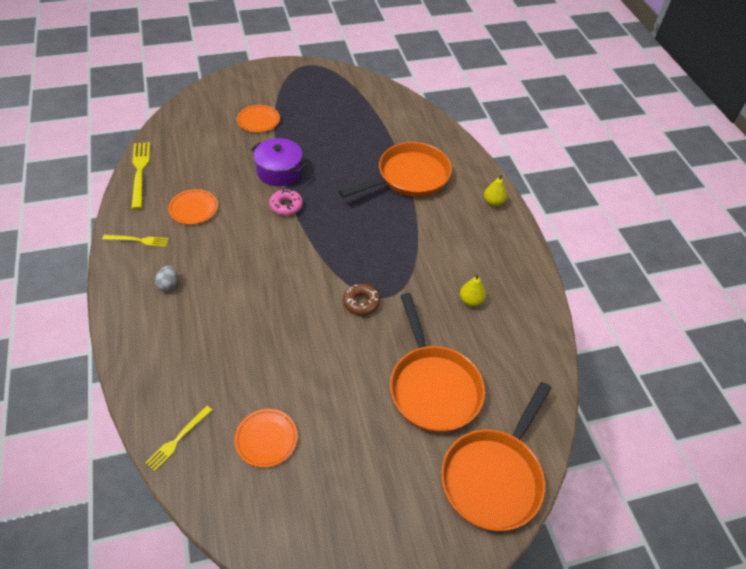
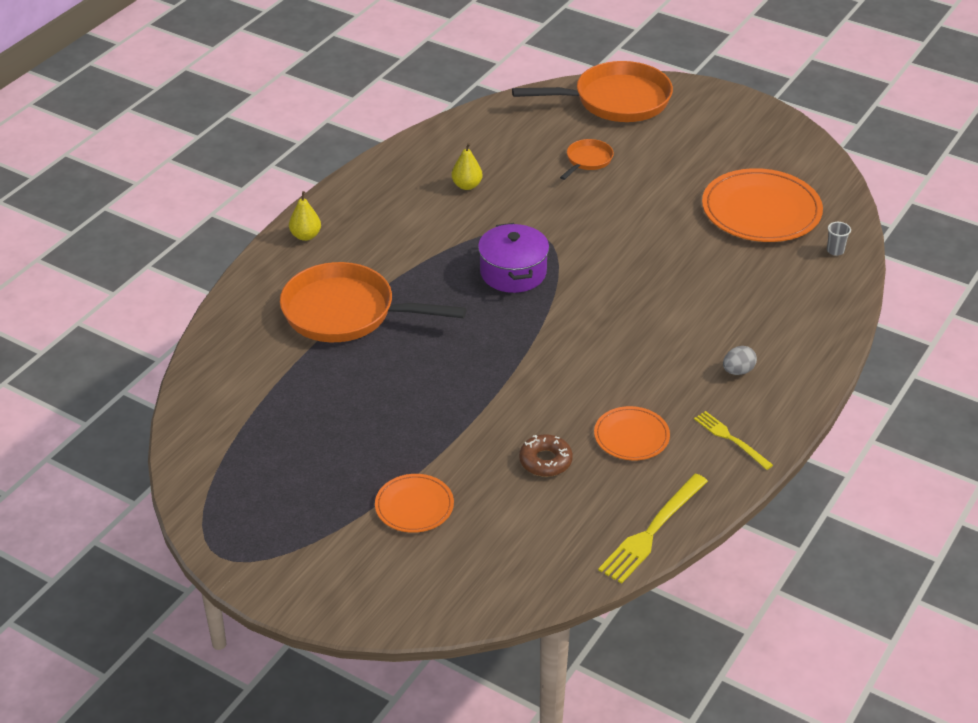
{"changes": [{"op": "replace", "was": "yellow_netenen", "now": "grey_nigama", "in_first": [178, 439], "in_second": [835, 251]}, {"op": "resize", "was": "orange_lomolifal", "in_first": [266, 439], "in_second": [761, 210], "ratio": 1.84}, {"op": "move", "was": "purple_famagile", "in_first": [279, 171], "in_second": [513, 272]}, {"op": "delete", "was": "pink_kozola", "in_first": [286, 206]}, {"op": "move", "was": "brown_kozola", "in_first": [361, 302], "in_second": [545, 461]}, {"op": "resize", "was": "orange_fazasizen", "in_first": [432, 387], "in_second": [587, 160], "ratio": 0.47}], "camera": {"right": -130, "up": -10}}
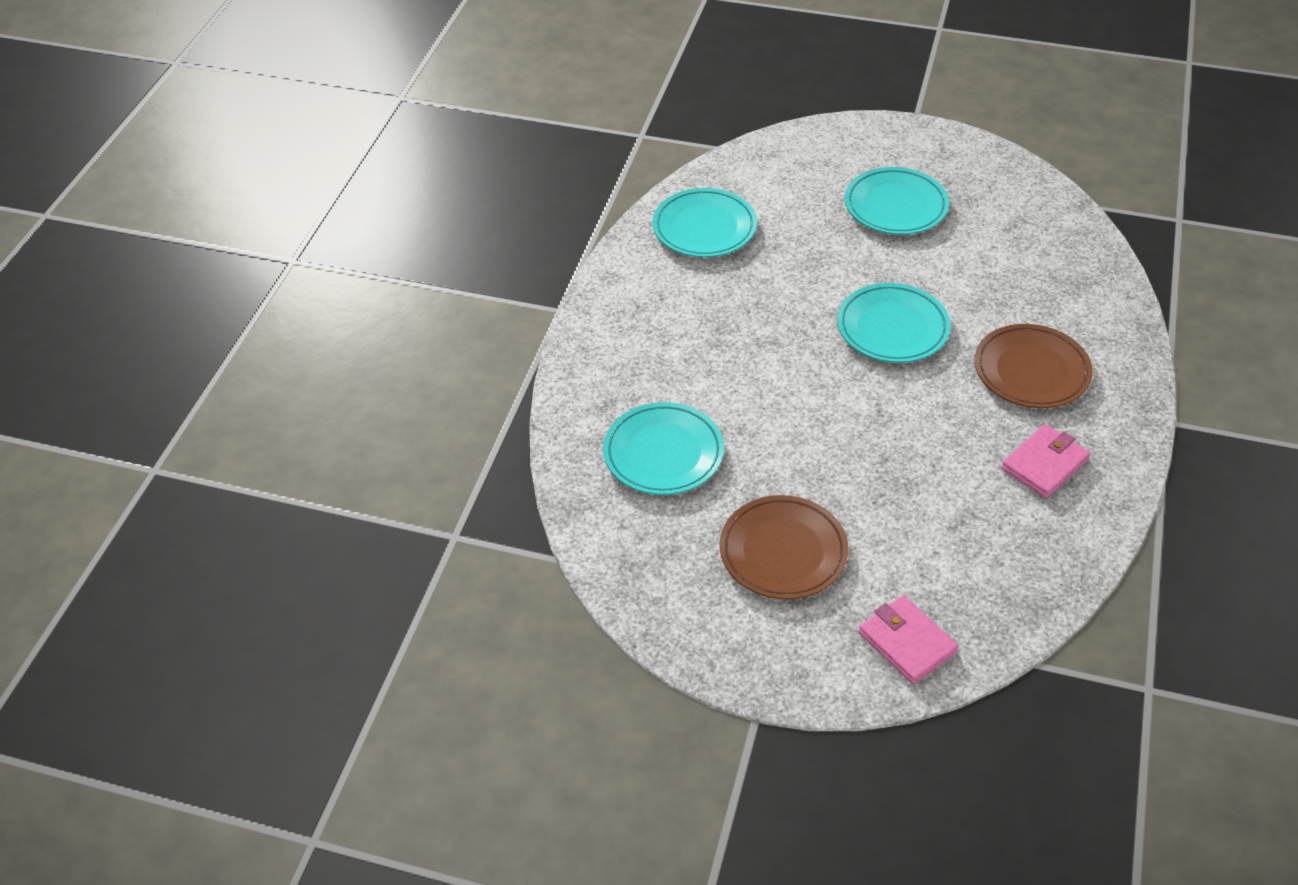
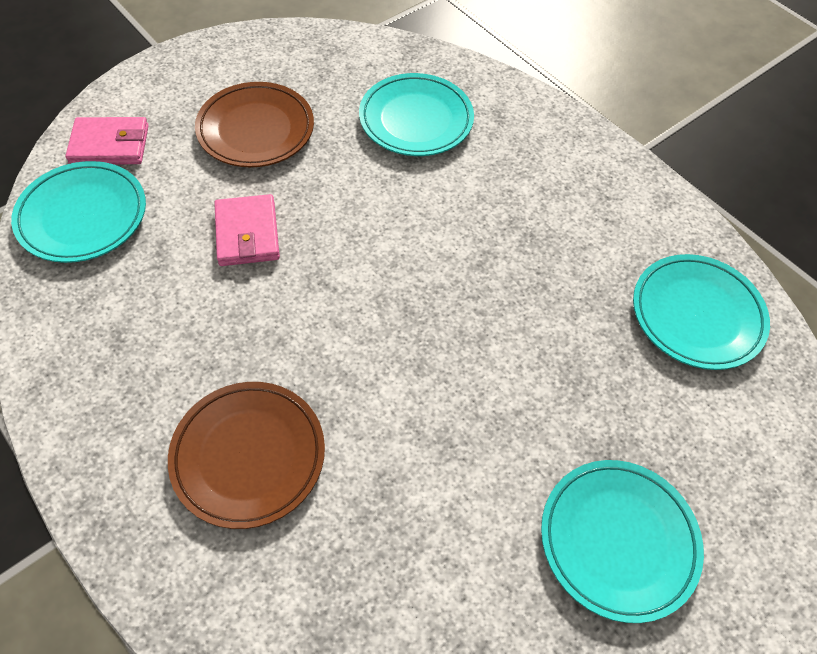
{"changes": [{"op": "move", "was": "turquoise_lomolifal", "in_first": [892, 328], "in_second": [83, 216]}, {"op": "move", "was": "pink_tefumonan", "in_first": [1044, 464], "in_second": [247, 233]}], "camera": {"right": 120, "up": 10}}
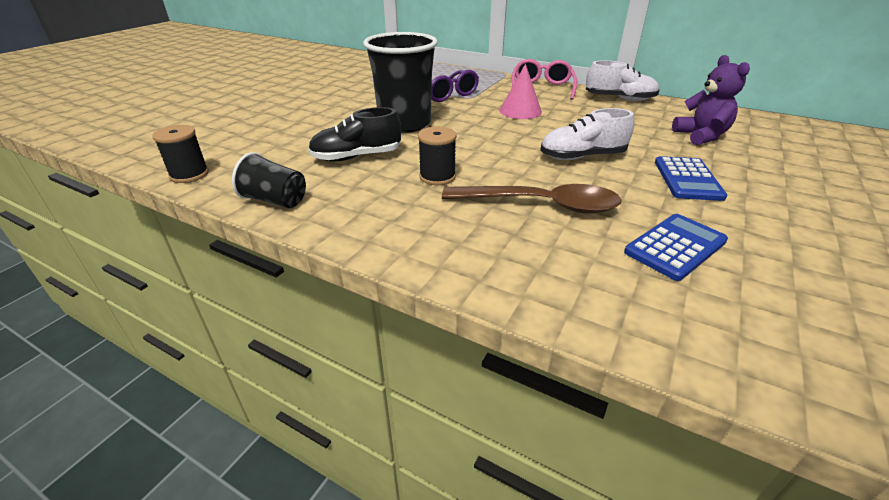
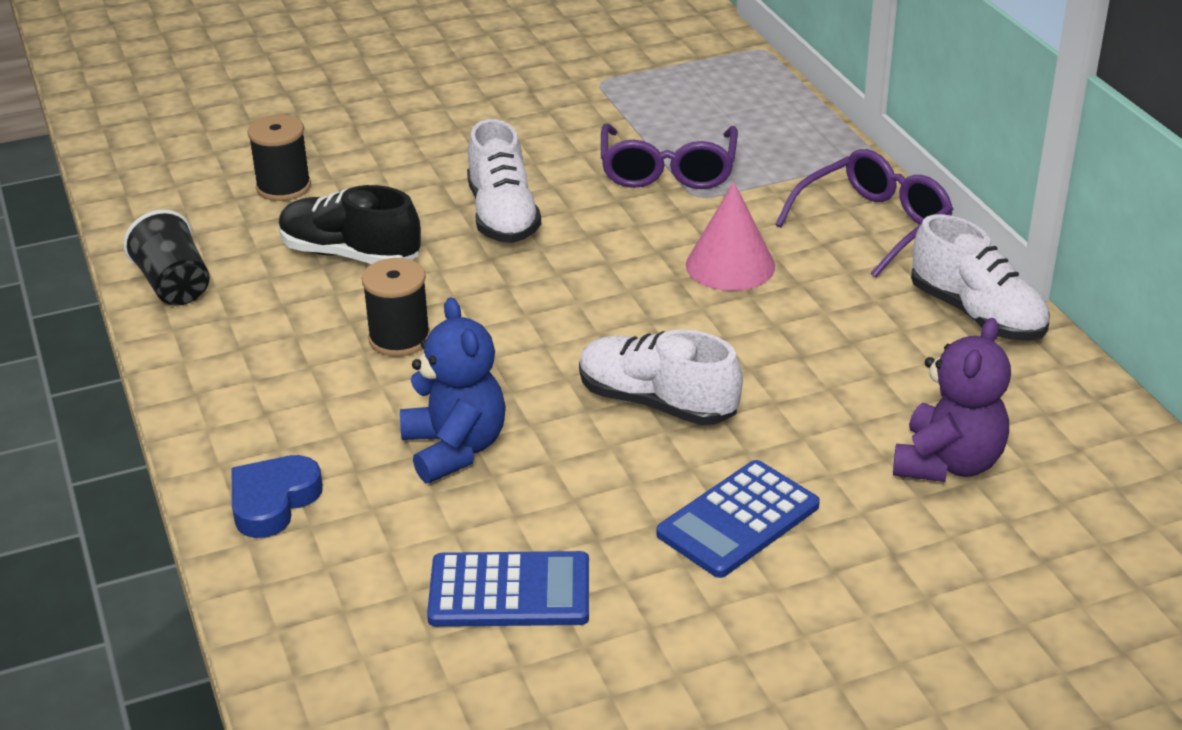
{"changes": [{"op": "move", "was": "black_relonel", "in_first": [189, 174], "in_second": [283, 187]}, {"op": "replace", "was": "black_nigama", "now": "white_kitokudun", "in_first": [405, 124], "in_second": [502, 216]}, {"op": "replace", "was": "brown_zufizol", "now": "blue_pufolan", "in_first": [541, 205], "in_second": [455, 449]}, {"op": "recolor", "was": "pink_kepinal", "now": "purple_kepinal", "in_first": [542, 88], "in_second": [873, 224]}, {"op": "insert", "now": "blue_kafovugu", "in_second": [273, 501]}], "camera": {"right": 40, "up": 0}}
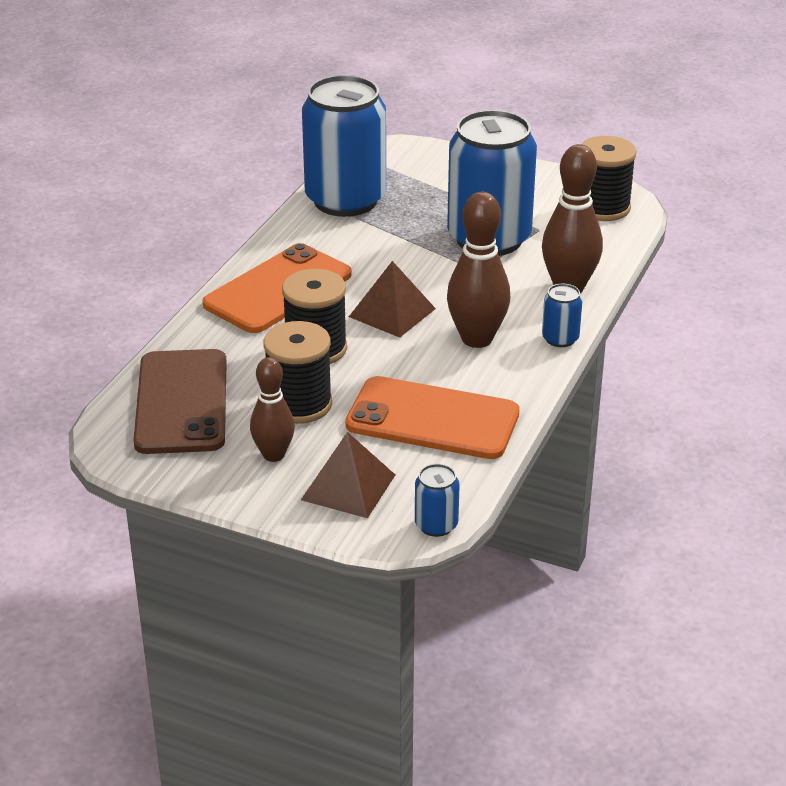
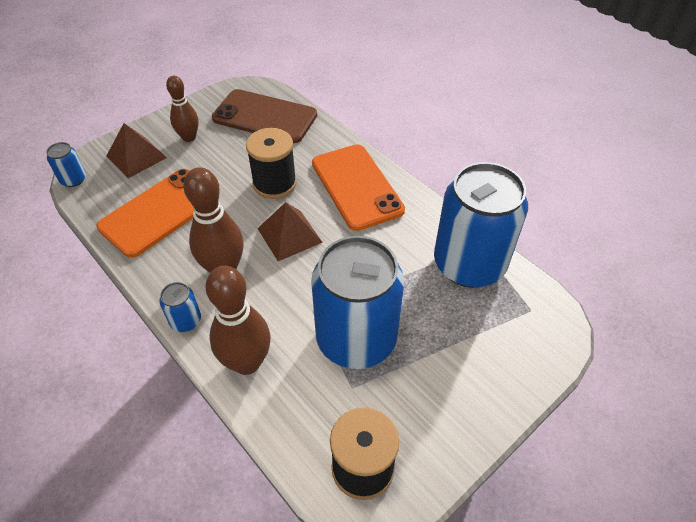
{"changes": [{"op": "delete", "was": "black_relonel", "in_first": [299, 404]}], "camera": {"right": 115, "up": 15}}
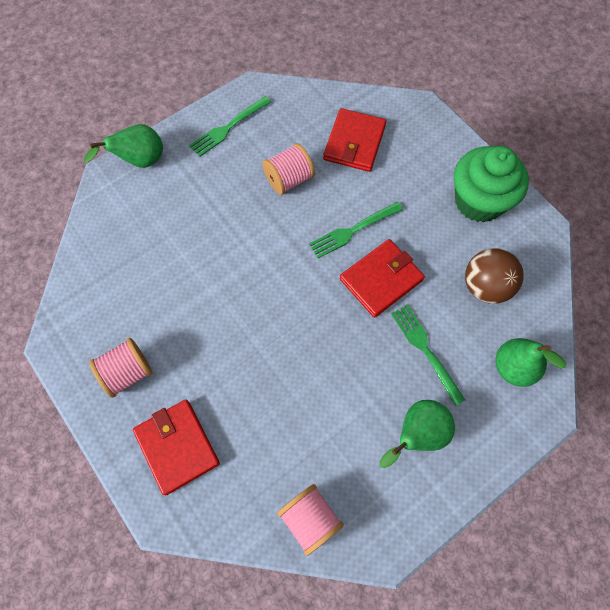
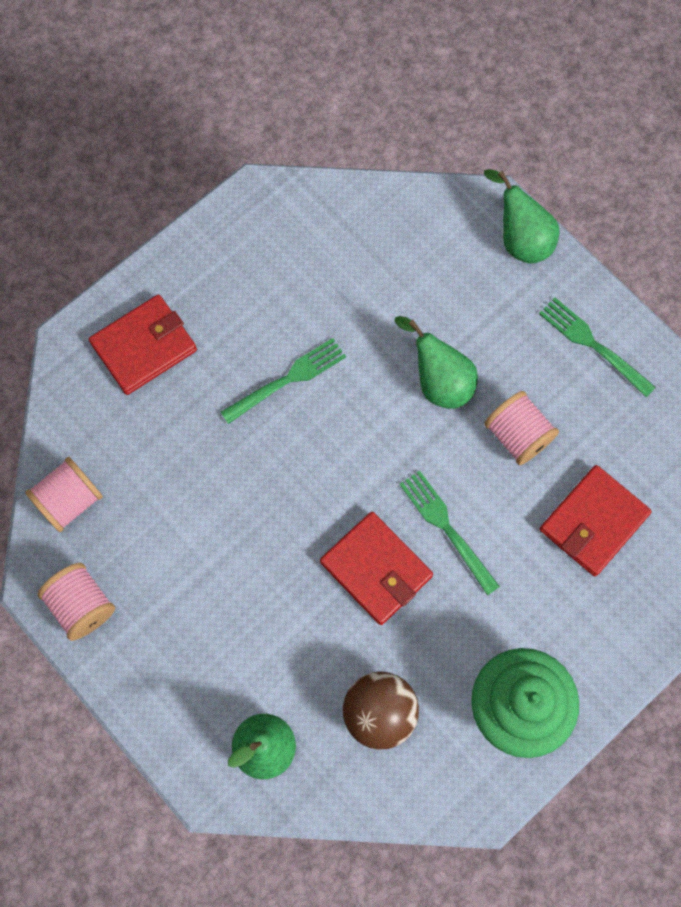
{"changes": [{"op": "move", "was": "pink_relonel", "in_first": [127, 372], "in_second": [82, 605]}, {"op": "rotate", "was": "red_tefumonan", "in_first": [354, 143], "in_second": [593, 522], "clockwise": -60}, {"op": "move", "was": "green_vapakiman", "in_first": [417, 434], "in_second": [439, 381]}, {"op": "move", "was": "green_netenen", "in_first": [425, 350], "in_second": [287, 379]}], "camera": {"right": 85, "up": 5}}
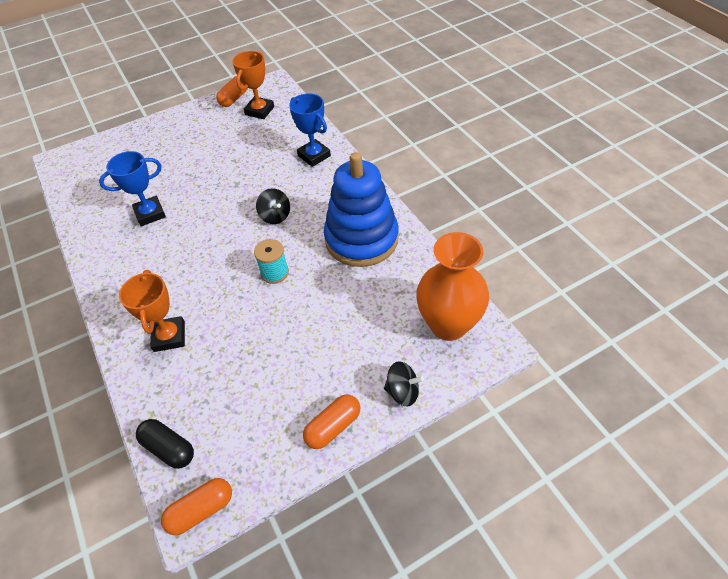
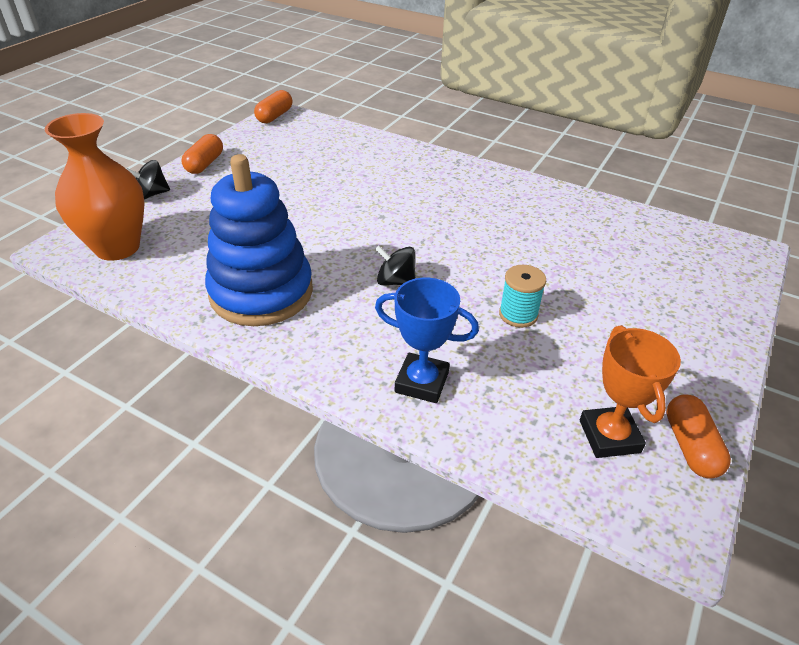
{"changes": [{"op": "delete", "was": "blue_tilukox", "in_first": [150, 214]}, {"op": "delete", "was": "orange_tilukox", "in_first": [169, 336]}, {"op": "delete", "was": "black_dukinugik", "in_first": [169, 448]}, {"op": "move", "was": "turquoise_relonel", "in_first": [274, 273], "in_second": [518, 314]}], "camera": {"right": 145, "up": -10}}
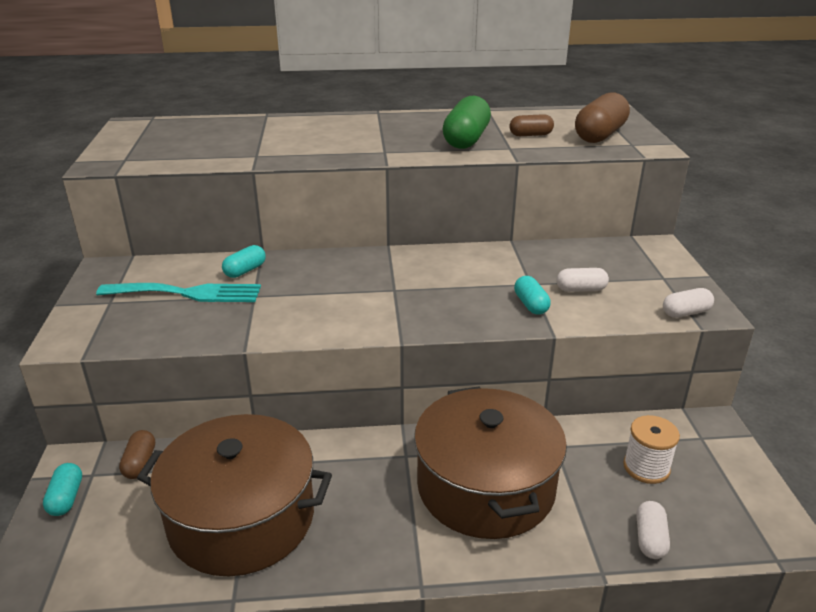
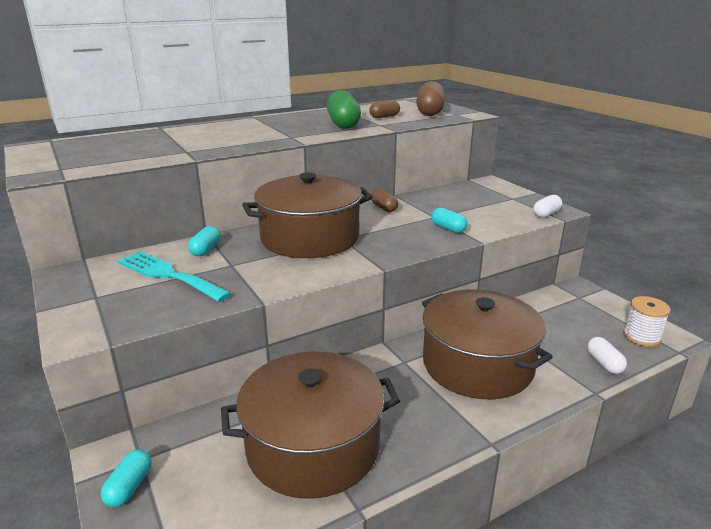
{"changes": [{"op": "rotate", "was": "turquoise_dukinugik", "in_first": [66, 498], "in_second": [129, 487], "clockwise": 45}, {"op": "rotate", "was": "turquoise_netenen", "in_first": [187, 293], "in_second": [168, 275], "clockwise": -120}, {"op": "move", "was": "brown_dukinugik", "in_first": [140, 463], "in_second": [384, 208]}, {"op": "delete", "was": "white_dukinugik", "in_first": [581, 289]}, {"op": "move", "was": "white_relonel", "in_first": [646, 467], "in_second": [641, 337]}, {"op": "insert", "now": "brown_famagile", "in_second": [310, 238]}], "camera": {"right": -25, "up": -5}}
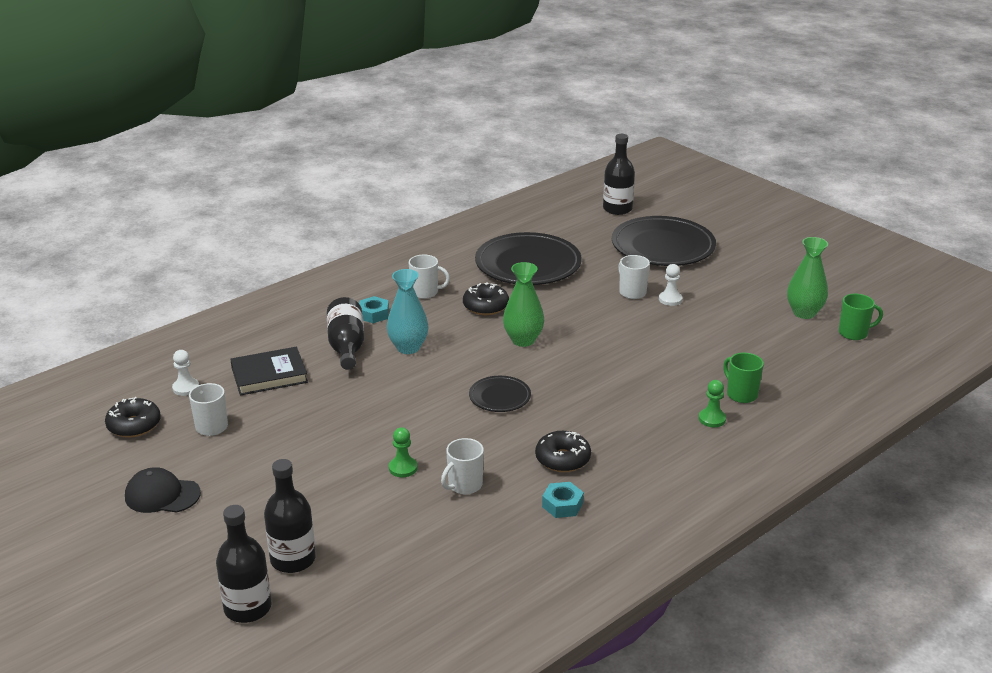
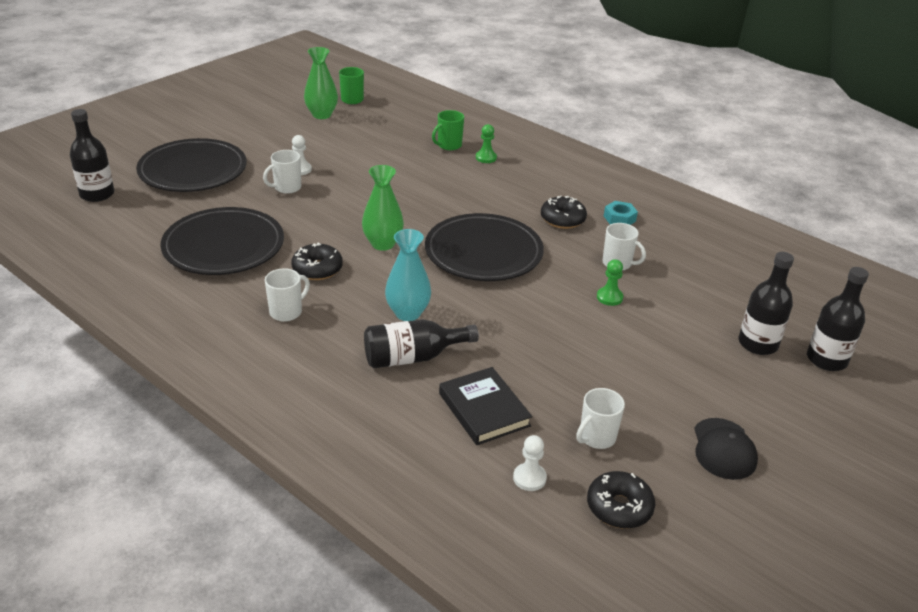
{"changes": [{"op": "delete", "was": "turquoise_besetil", "in_first": [373, 314]}, {"op": "rotate", "was": "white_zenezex", "in_first": [425, 292], "in_second": [286, 312], "clockwise": 45}, {"op": "resize", "was": "black_lomolifal", "in_first": [499, 397], "in_second": [483, 252], "ratio": 2.03}], "camera": {"right": -100, "up": 5}}
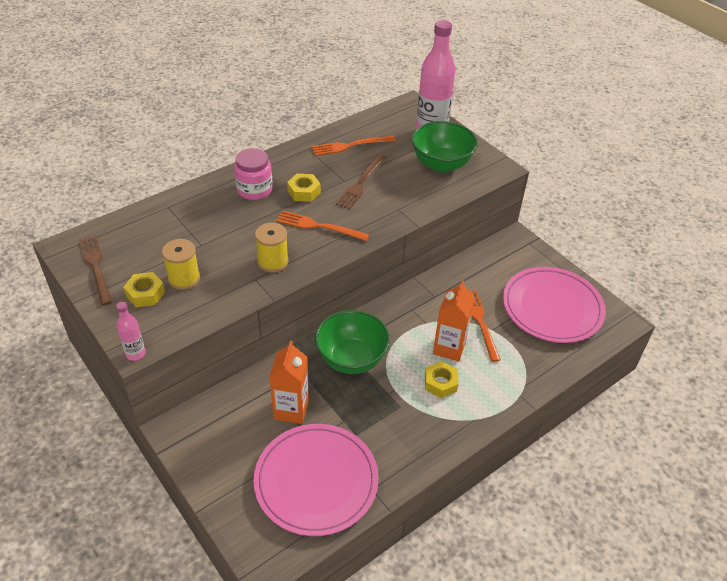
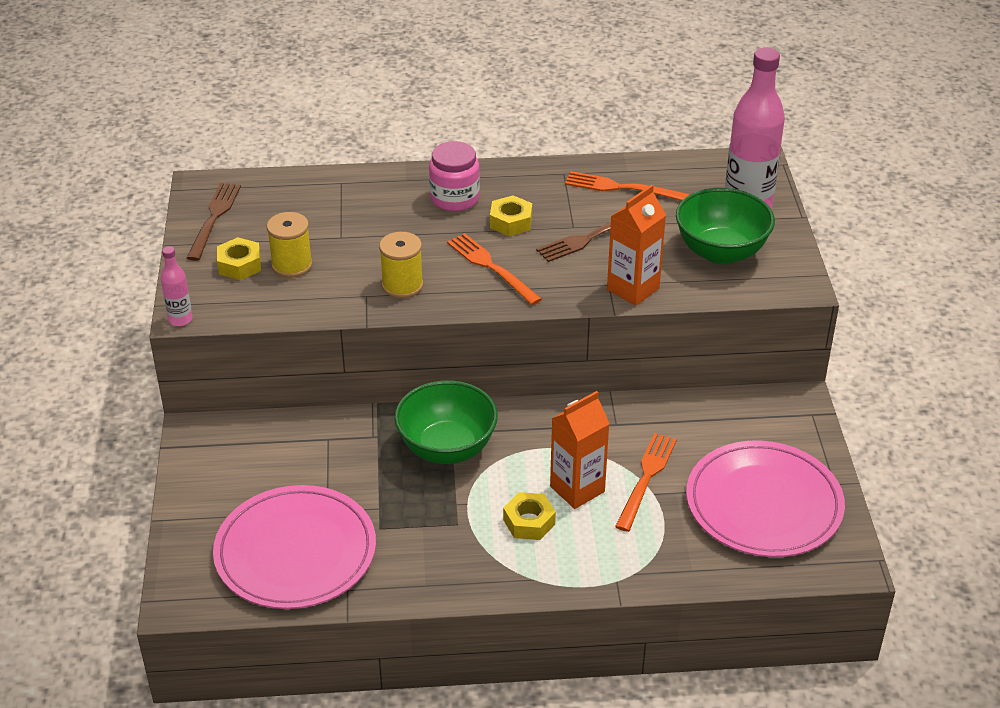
{"changes": [{"op": "move", "was": "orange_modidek", "in_first": [291, 409], "in_second": [633, 289]}], "camera": {"right": 35, "up": -5}}
